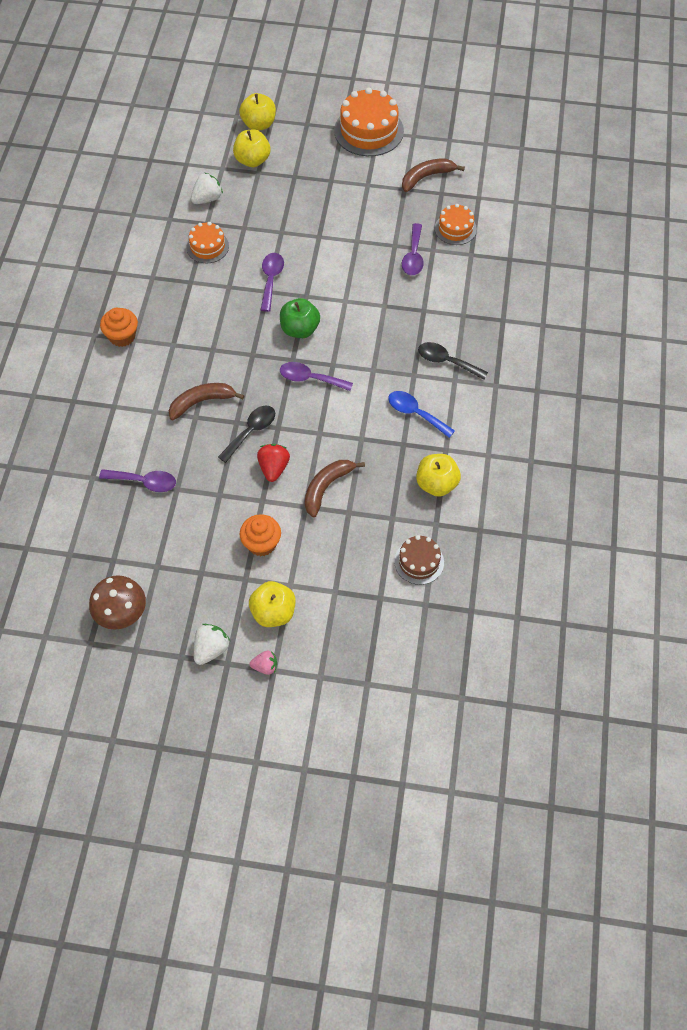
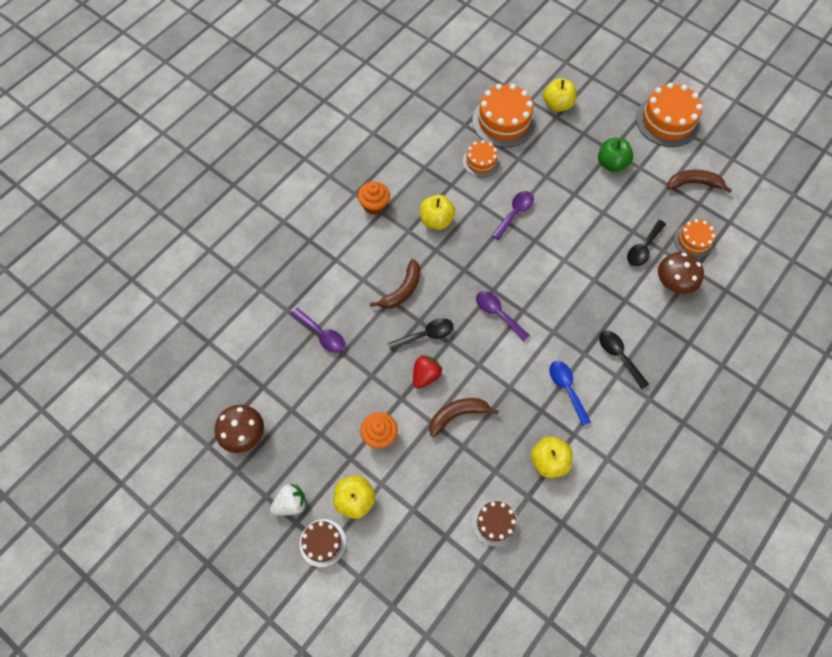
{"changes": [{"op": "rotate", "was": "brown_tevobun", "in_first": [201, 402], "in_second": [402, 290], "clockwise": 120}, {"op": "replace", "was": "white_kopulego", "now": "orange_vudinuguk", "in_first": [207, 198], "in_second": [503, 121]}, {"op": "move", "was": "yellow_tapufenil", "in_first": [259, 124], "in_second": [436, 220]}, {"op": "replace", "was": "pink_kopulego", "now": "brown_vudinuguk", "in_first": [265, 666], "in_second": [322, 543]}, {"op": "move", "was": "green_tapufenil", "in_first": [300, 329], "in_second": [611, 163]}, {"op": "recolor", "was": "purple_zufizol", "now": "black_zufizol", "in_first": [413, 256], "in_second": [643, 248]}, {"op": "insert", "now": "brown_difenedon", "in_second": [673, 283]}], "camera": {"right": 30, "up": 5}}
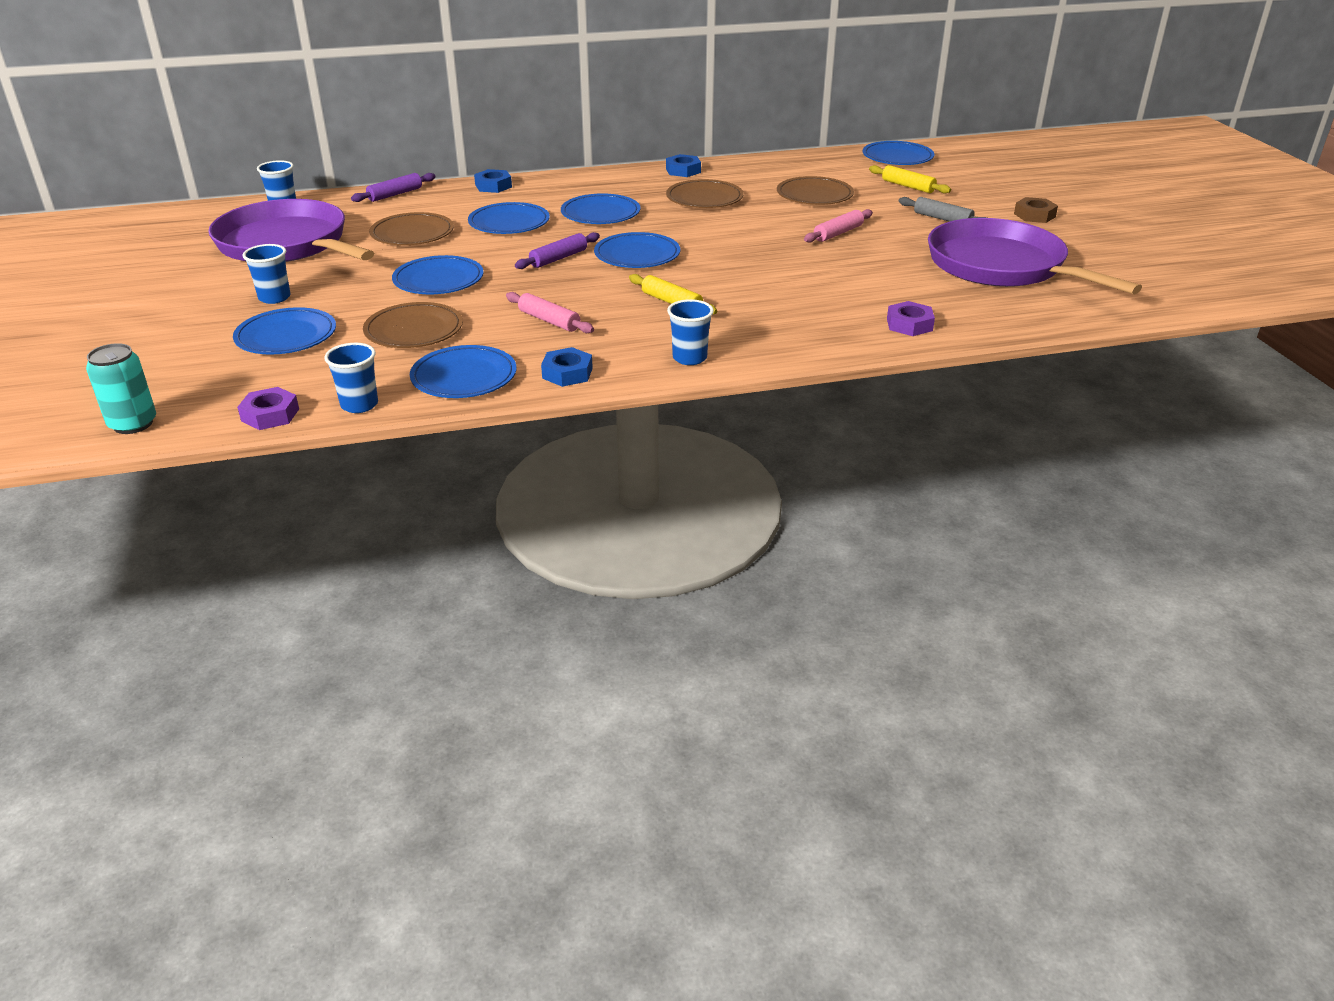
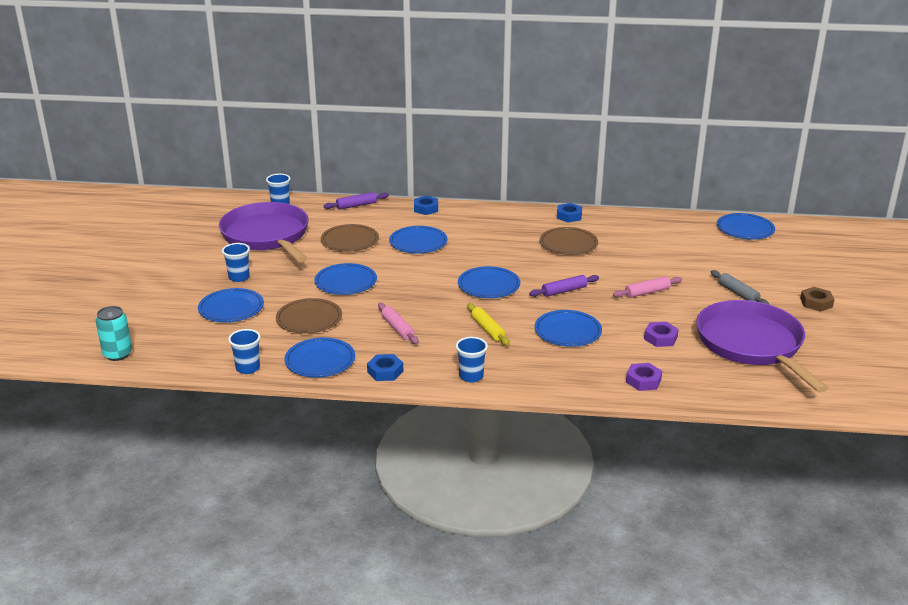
{"changes": [{"op": "move", "was": "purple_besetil", "in_first": [270, 415], "in_second": [660, 338]}, {"op": "move", "was": "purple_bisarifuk", "in_first": [558, 258], "in_second": [564, 291]}, {"op": "move", "was": "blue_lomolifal", "in_first": [600, 214], "in_second": [567, 331]}, {"op": "delete", "was": "brown_lomolifal", "in_first": [814, 195]}, {"op": "delete", "was": "yellow_bisarifuk", "in_first": [908, 186]}], "camera": {"right": 20, "up": -5}}
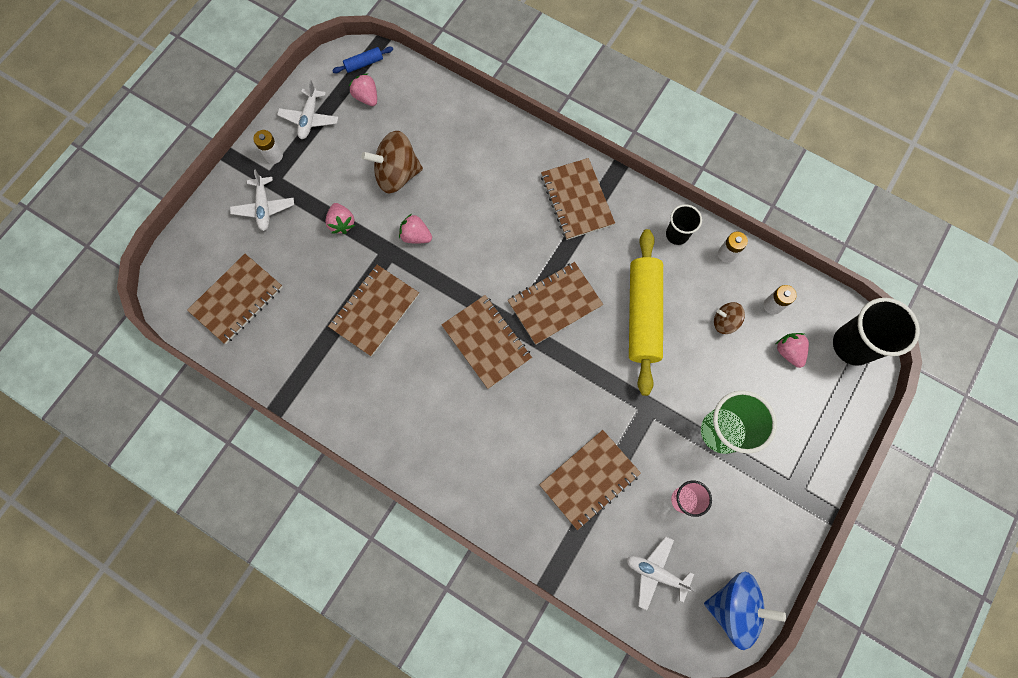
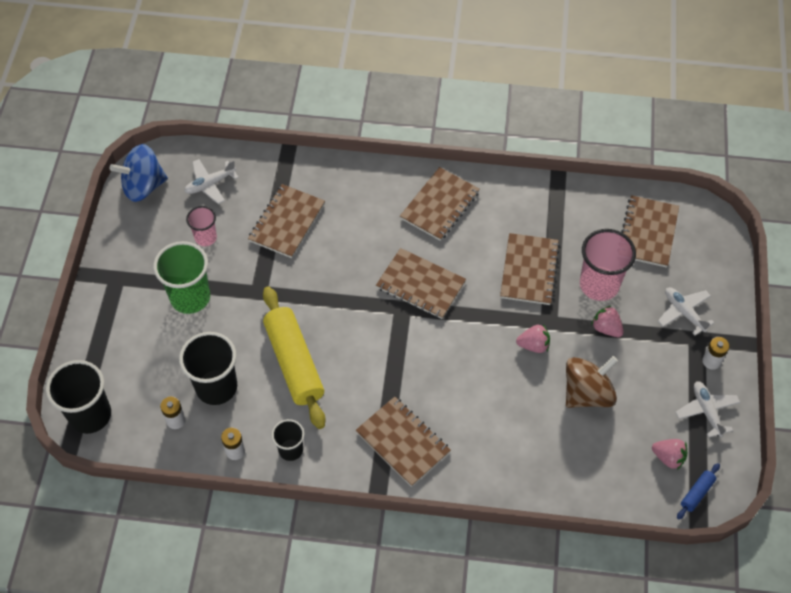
{"changes": [{"op": "move", "was": "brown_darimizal", "in_first": [554, 304], "in_second": [440, 205]}, {"op": "rotate", "was": "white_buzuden", "in_first": [656, 573], "in_second": [210, 184], "clockwise": 150}, {"op": "replace", "was": "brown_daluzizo", "now": "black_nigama", "in_first": [725, 322], "in_second": [216, 387]}, {"op": "delete", "was": "pink_kopulego", "in_first": [788, 352]}, {"op": "insert", "now": "pink_nigama", "in_second": [599, 285]}], "camera": {"right": 155, "up": -15}}
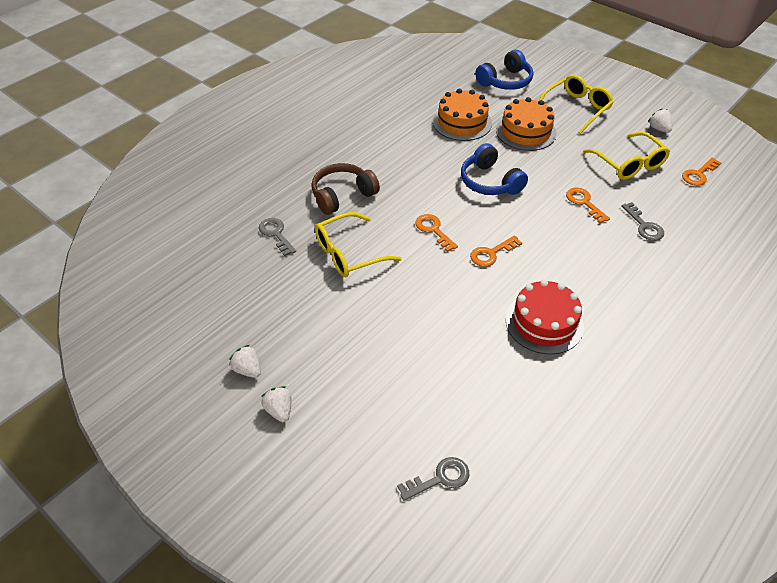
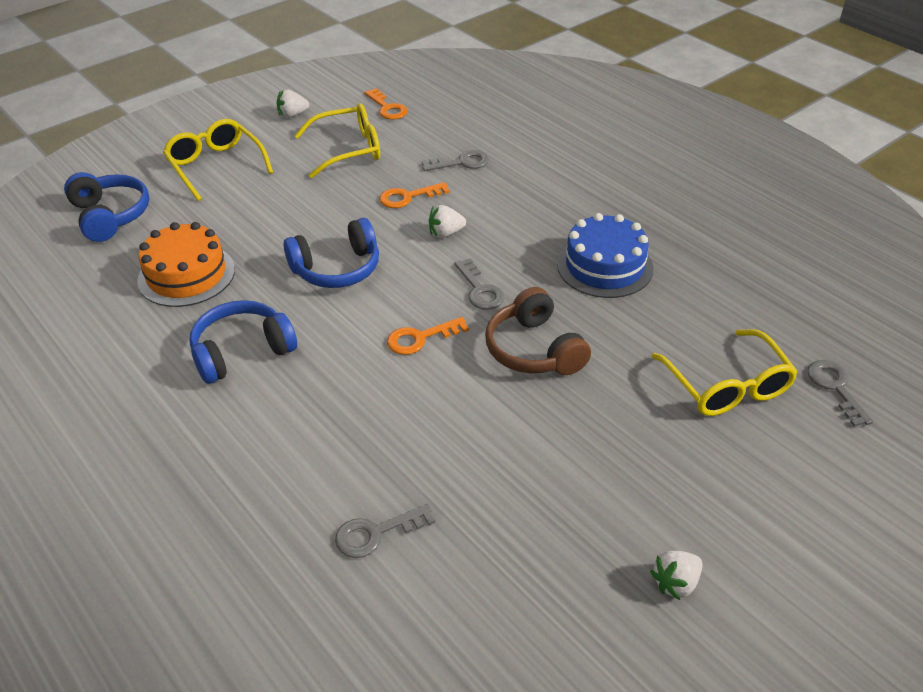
{"changes": [{"op": "move", "was": "white_kopulego", "in_first": [279, 410], "in_second": [446, 233]}, {"op": "move", "was": "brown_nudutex", "in_first": [342, 195], "in_second": [534, 350]}, {"op": "move", "was": "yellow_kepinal", "in_first": [349, 253], "in_second": [727, 386]}, {"op": "recolor", "was": "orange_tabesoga", "now": "grey_tabesoga", "in_first": [491, 253], "in_second": [480, 290]}, {"op": "delete", "was": "orange_vudinuguk", "in_first": [526, 131]}, {"op": "recolor", "was": "red_vudinuguk", "now": "blue_vudinuguk", "in_first": [544, 322], "in_second": [605, 266]}, {"op": "insert", "now": "blue_nudutex", "in_second": [242, 351]}], "camera": {"right": -80, "up": -5}}
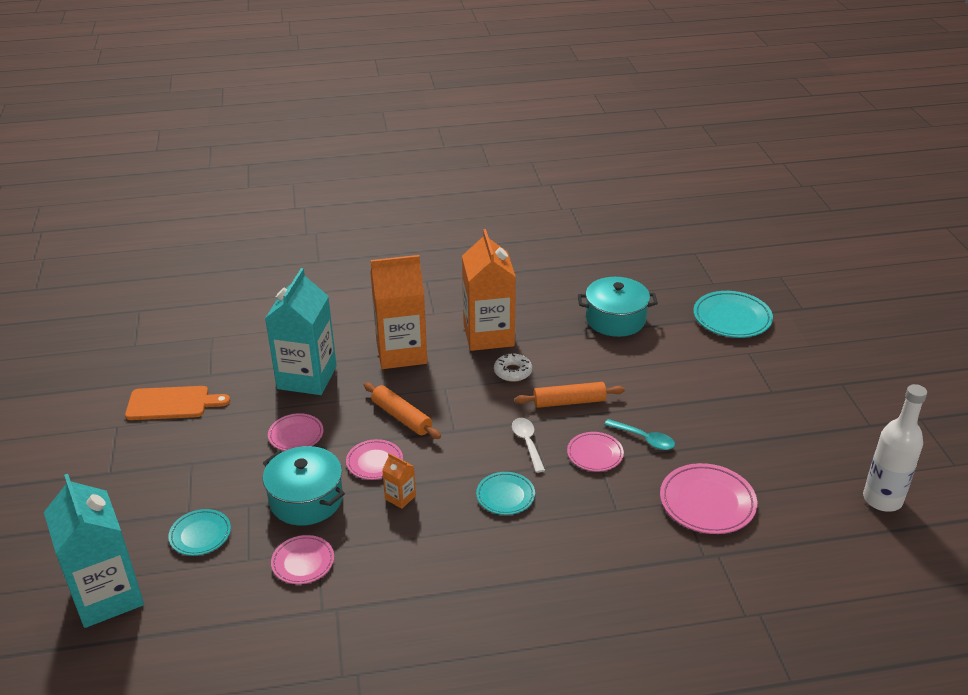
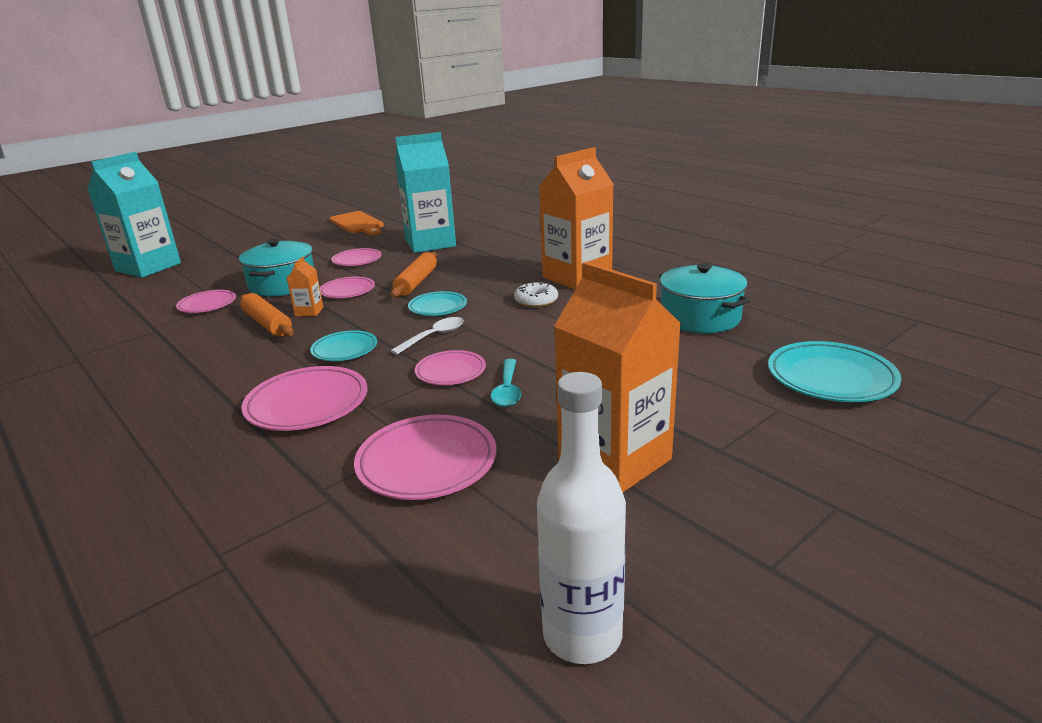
{"changes": [{"op": "move", "was": "turquoise_lomolifal", "in_first": [200, 535], "in_second": [438, 307]}, {"op": "move", "was": "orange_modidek", "in_first": [401, 352], "in_second": [614, 460]}, {"op": "move", "was": "orange_bisarifuk", "in_first": [569, 402], "in_second": [267, 324]}, {"op": "insert", "now": "pink_lomolifal", "in_second": [307, 404]}], "camera": {"right": 60, "up": -10}}
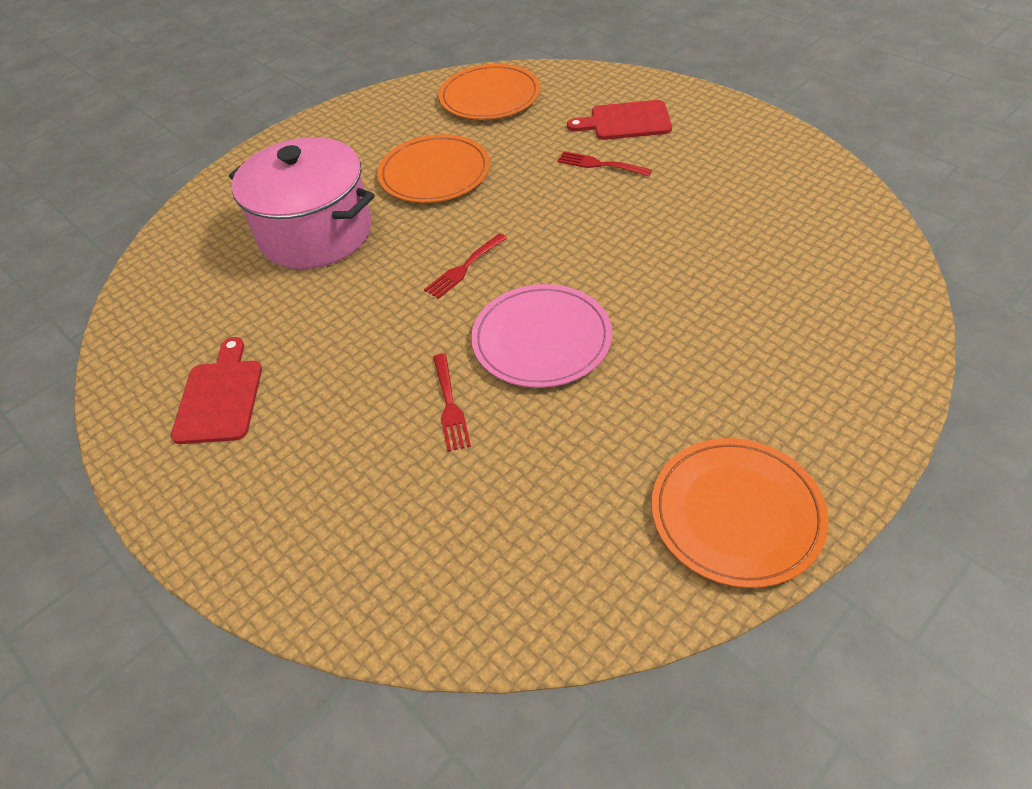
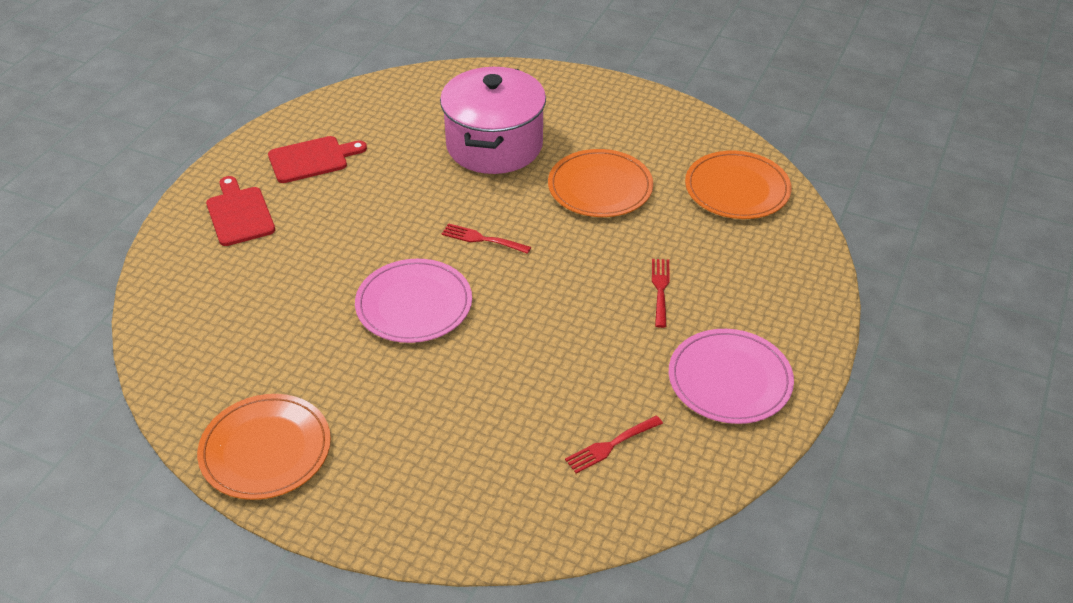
{"changes": [{"op": "move", "was": "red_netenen", "in_first": [450, 406], "in_second": [610, 445]}, {"op": "move", "was": "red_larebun", "in_first": [626, 121], "in_second": [239, 214]}, {"op": "insert", "now": "pink_lomolifal", "in_second": [730, 379]}], "camera": {"right": 65, "up": -5}}
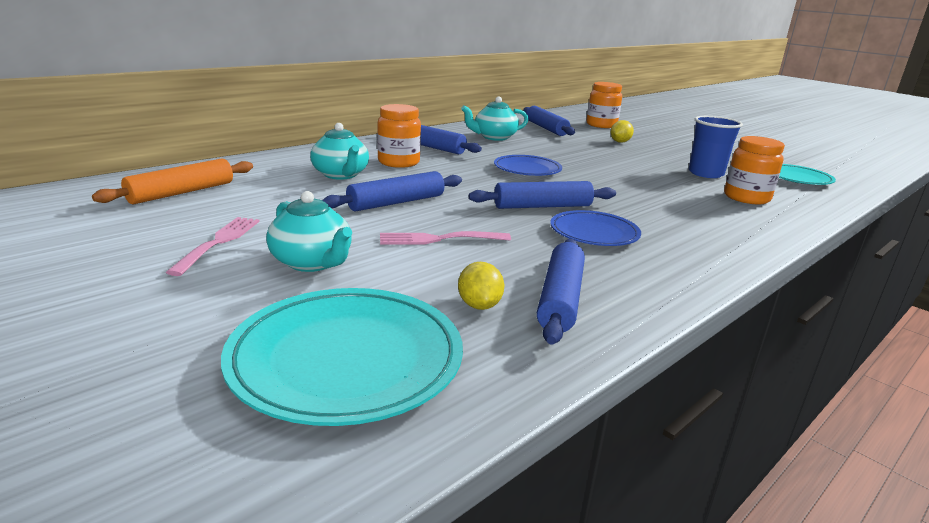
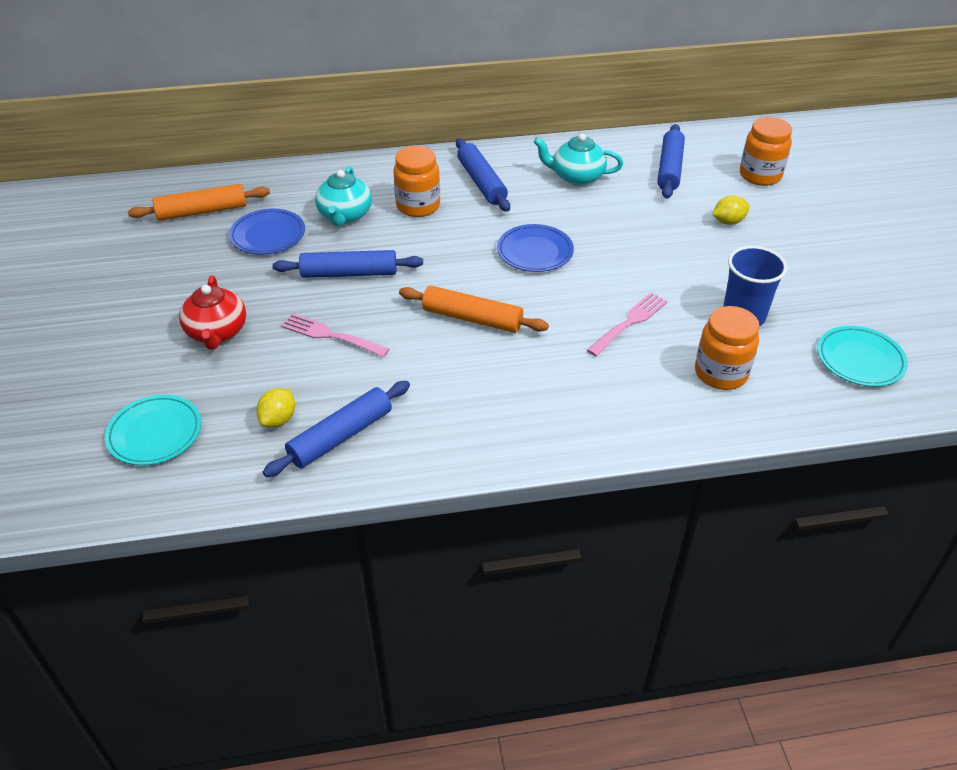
{"changes": [{"op": "move", "was": "pink_netenen", "in_first": [218, 243], "in_second": [629, 323]}, {"op": "resize", "was": "turquoise_lomolifal", "in_first": [346, 360], "in_second": [155, 433], "ratio": 0.61}, {"op": "recolor", "was": "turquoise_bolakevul", "now": "red_bolakevul", "in_first": [312, 262], "in_second": [217, 332]}, {"op": "recolor", "was": "blue_bisarifuk", "now": "orange_bisarifuk", "in_first": [542, 206], "in_second": [472, 318]}, {"op": "move", "was": "blue_lomolifal", "in_first": [594, 233], "in_second": [268, 235]}], "camera": {"right": 35, "up": 20}}
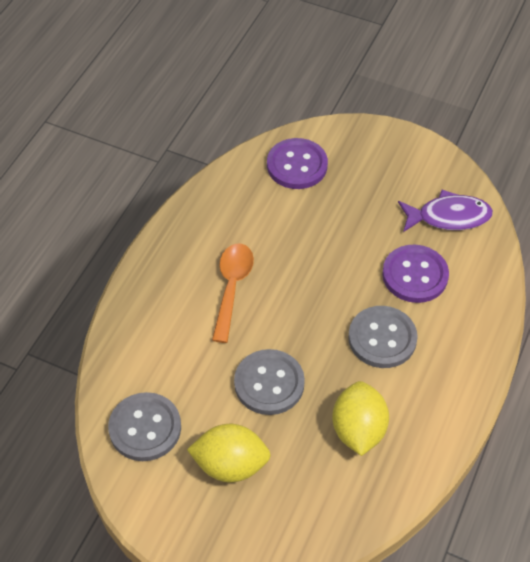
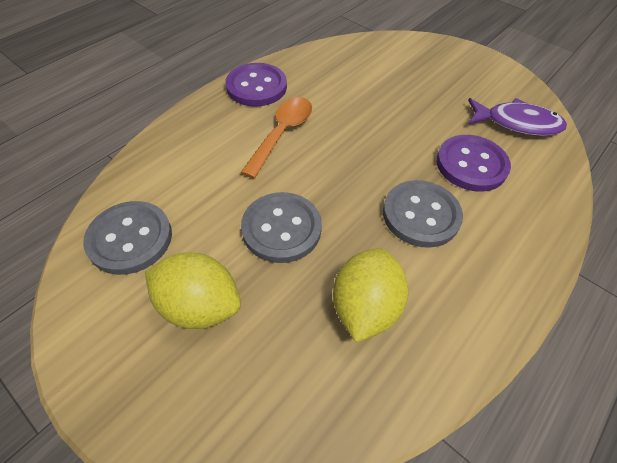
{"changes": [{"op": "move", "was": "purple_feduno", "in_first": [297, 165], "in_second": [256, 87]}], "camera": {"right": 15, "up": 0}}
